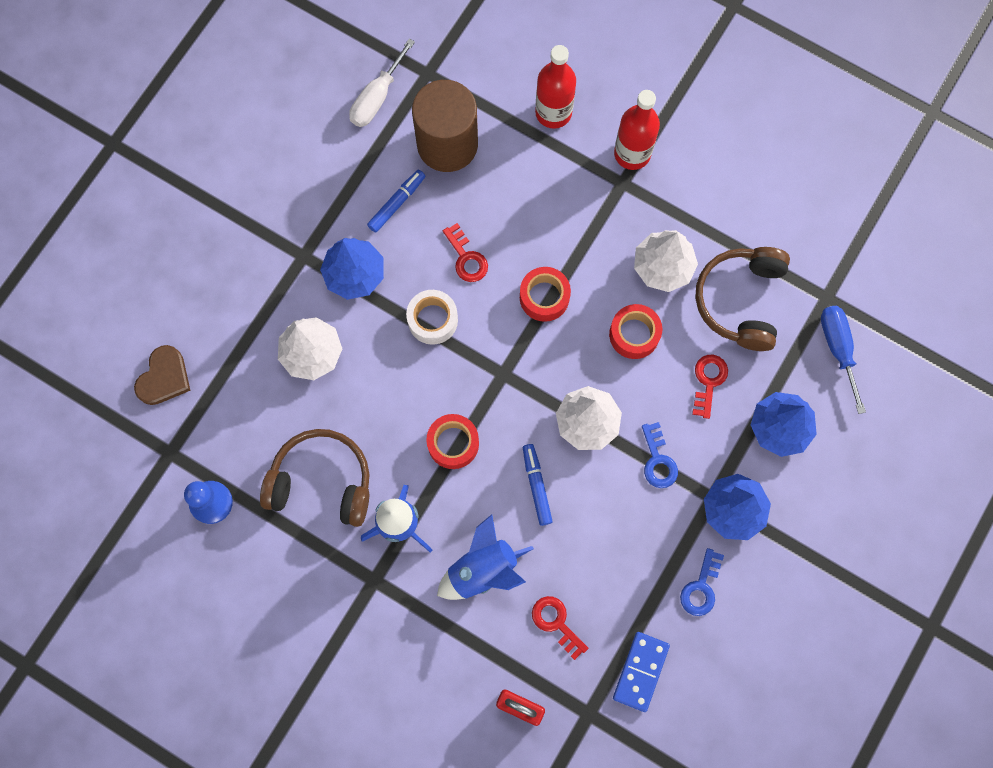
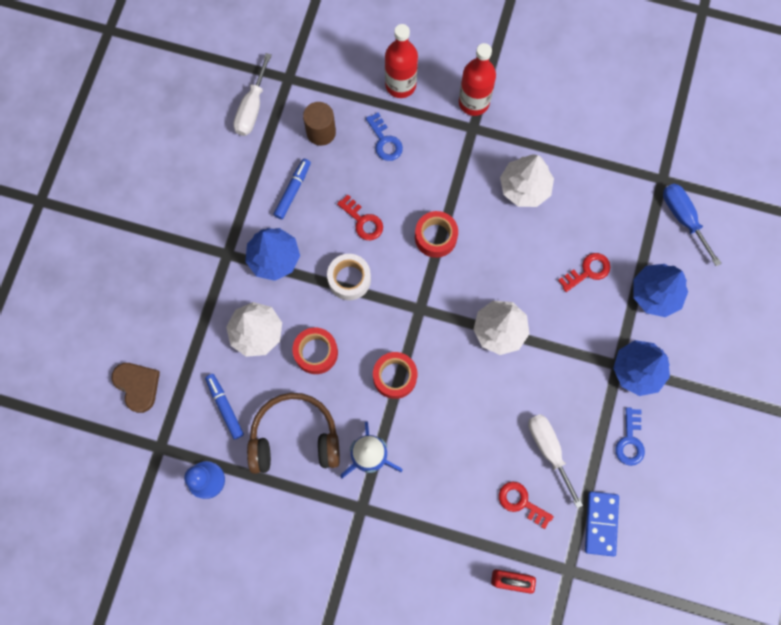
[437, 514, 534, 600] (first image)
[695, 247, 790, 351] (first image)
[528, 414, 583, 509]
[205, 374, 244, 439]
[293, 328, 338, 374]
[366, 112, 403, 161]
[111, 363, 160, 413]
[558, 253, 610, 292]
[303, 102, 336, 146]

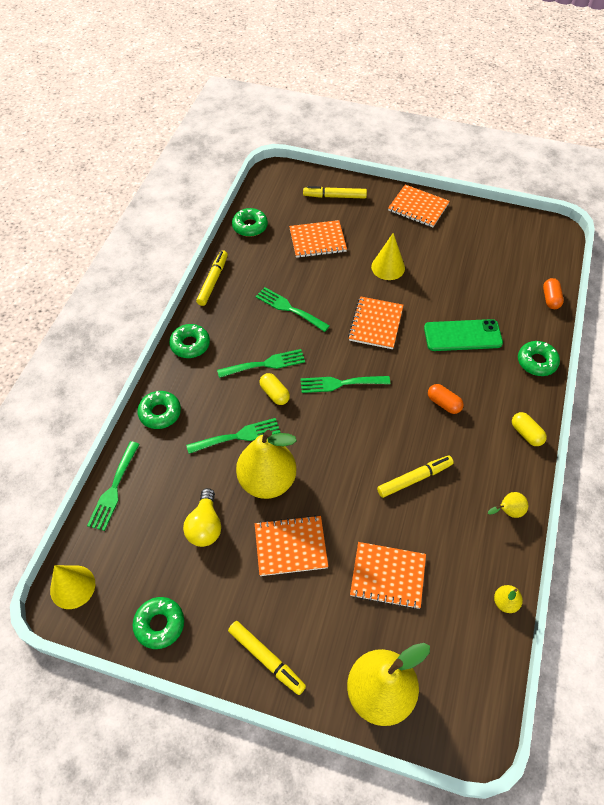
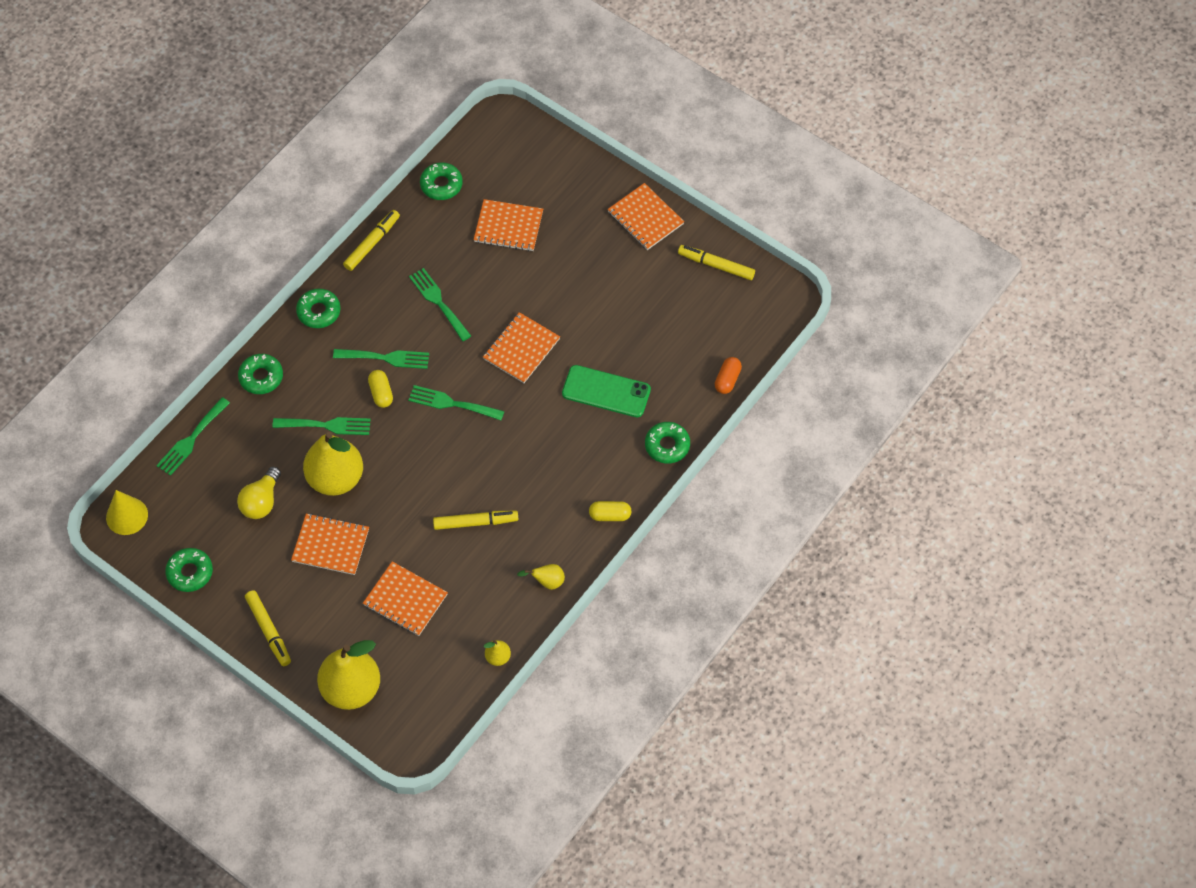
[371, 233, 405, 280] (first image)
[428, 384, 464, 414] (first image)
[678, 245, 755, 280]
[589, 501, 632, 521]

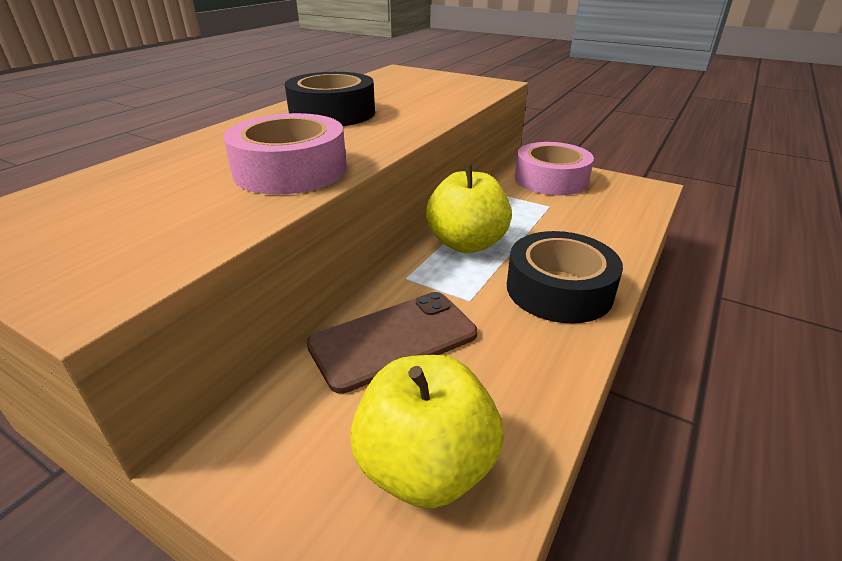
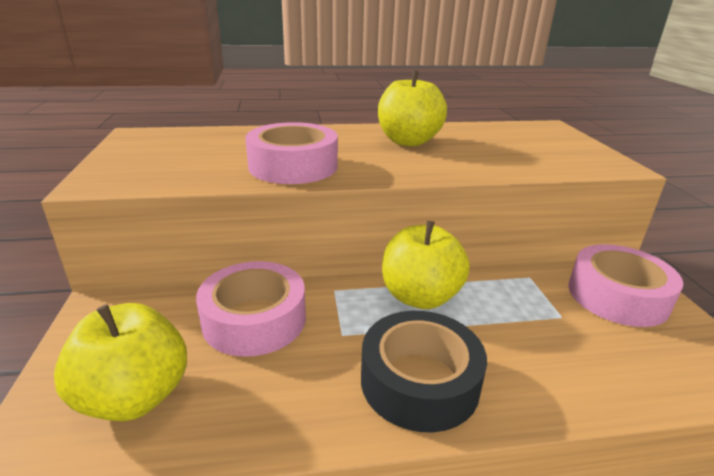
[378, 71, 447, 146]
[196, 261, 306, 357]

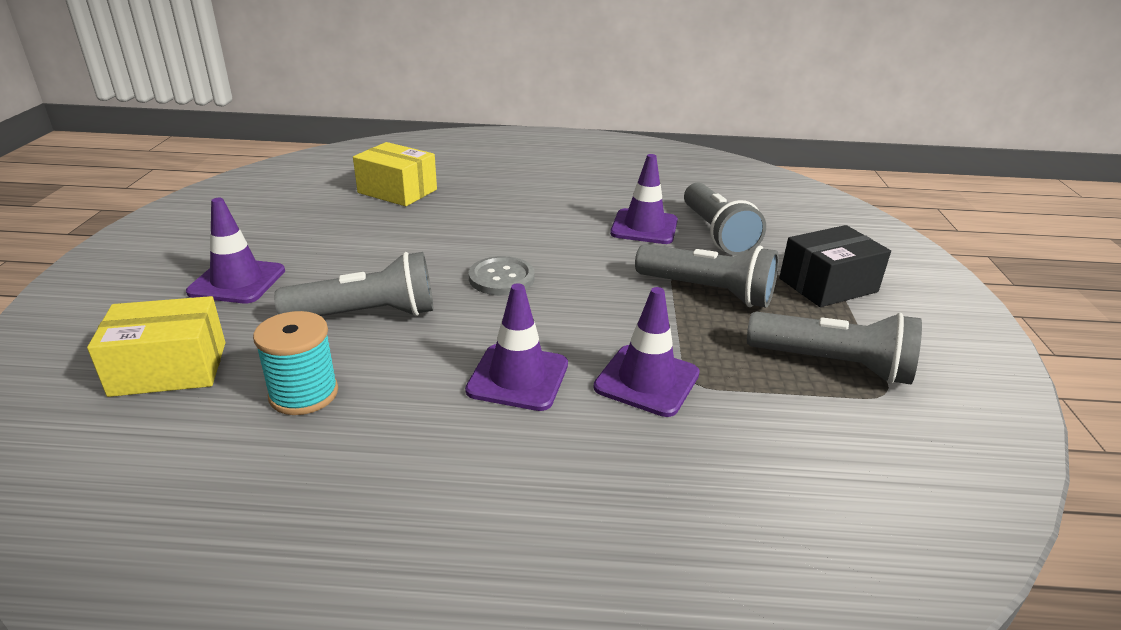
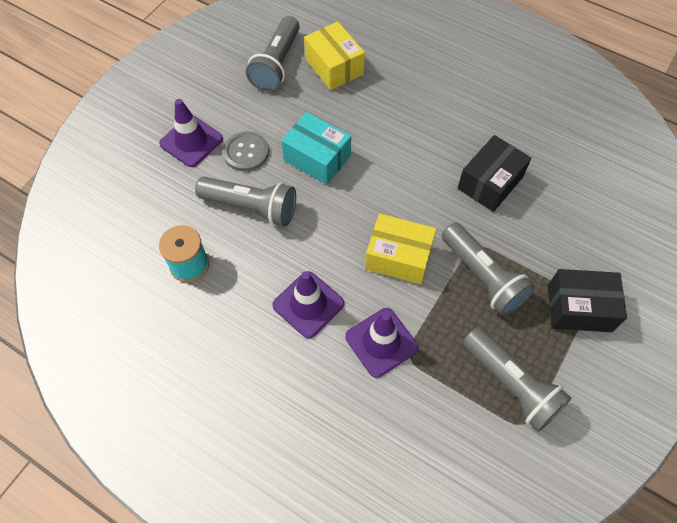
[281, 112, 351, 185]
[365, 213, 436, 284]
[223, 131, 269, 171]
[246, 16, 299, 91]
[457, 135, 531, 212]

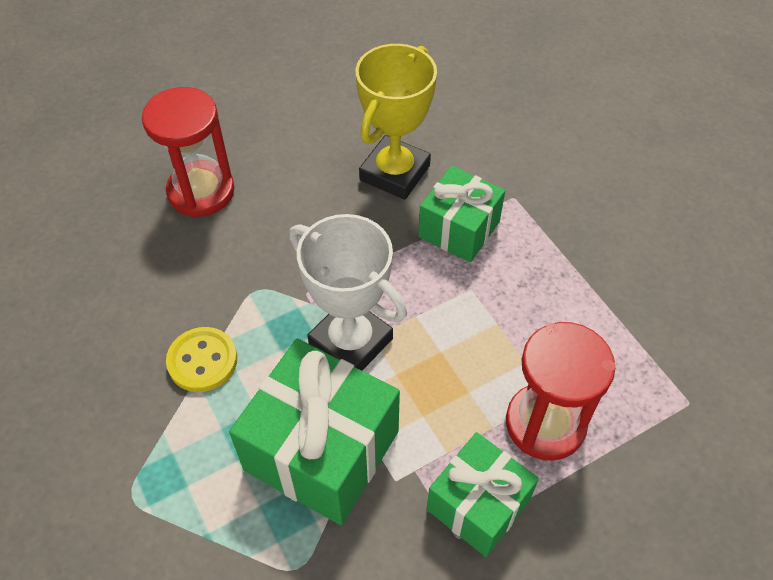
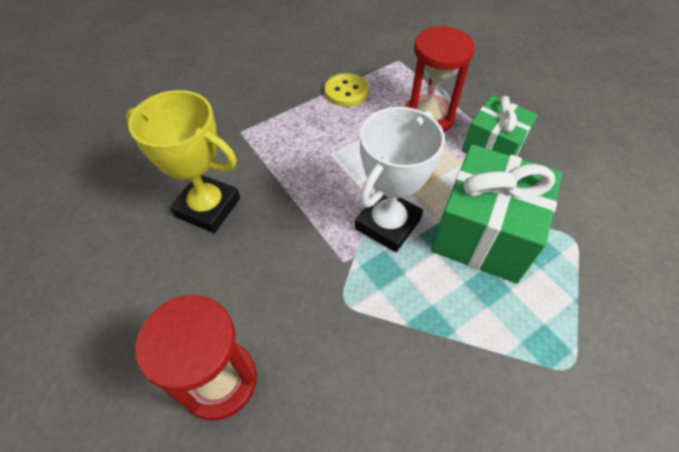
[418, 166, 505, 262] (first image)
[325, 73, 369, 107]

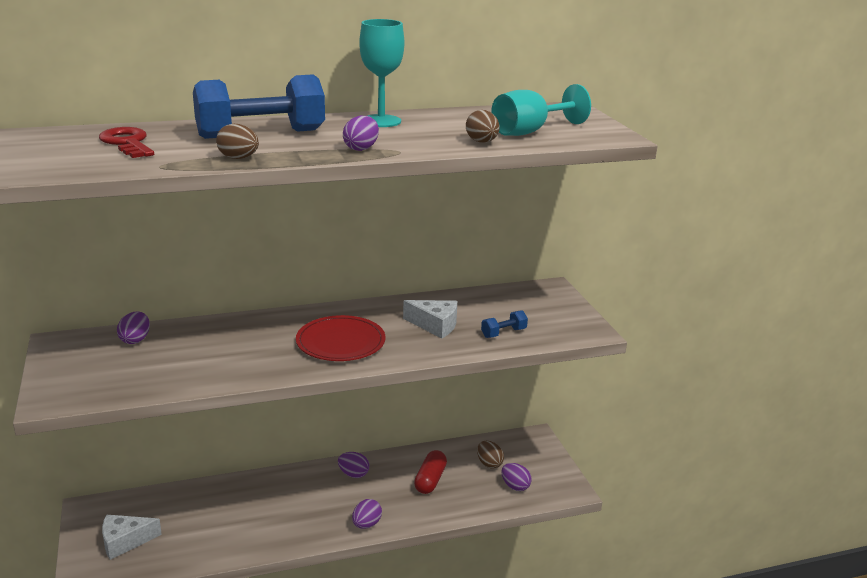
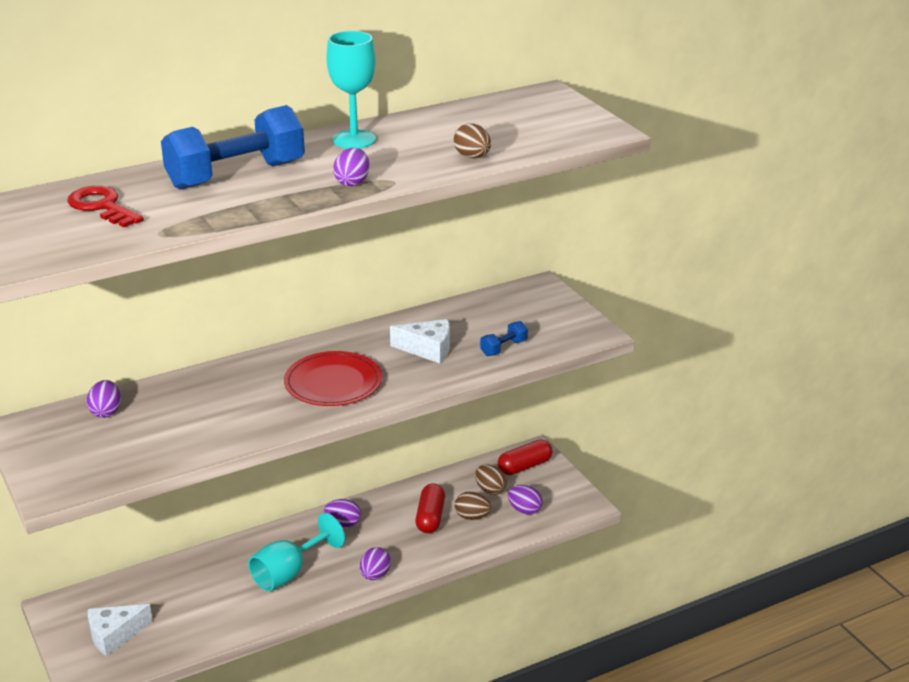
[498, 439, 553, 475]
[455, 492, 491, 520]
[248, 513, 345, 591]

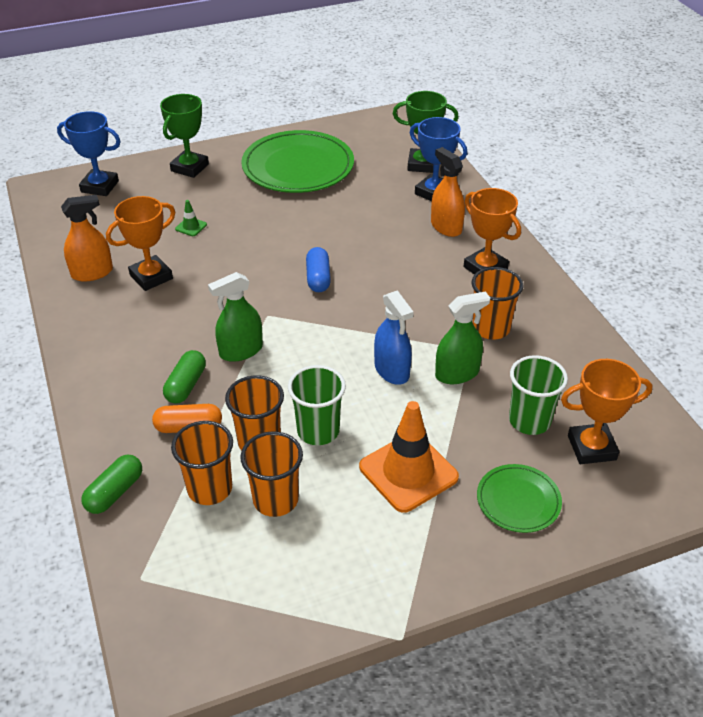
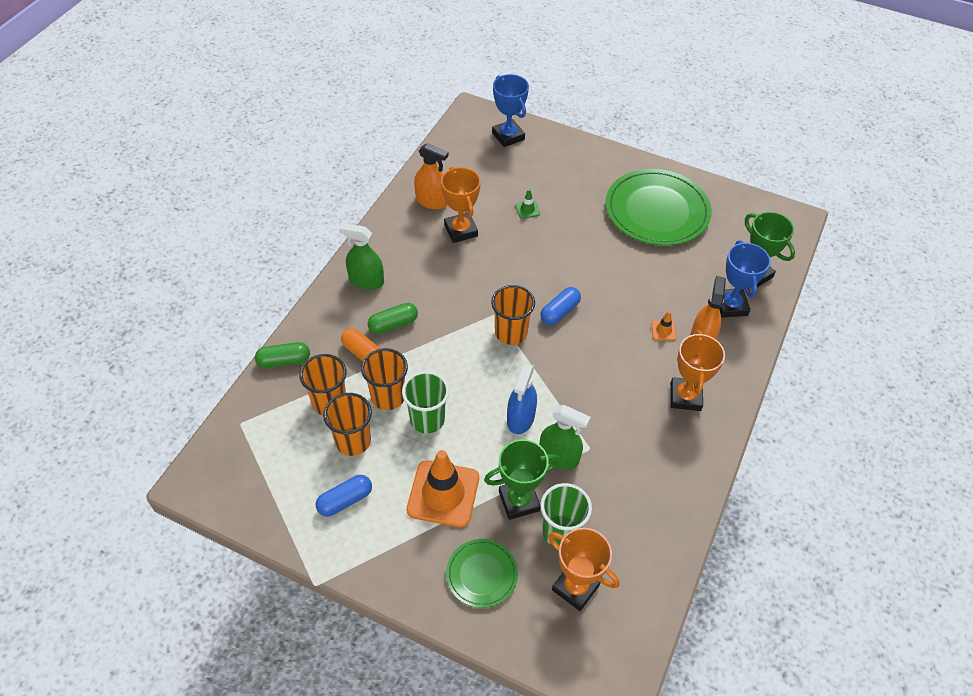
[316, 475, 372, 517]
[651, 311, 677, 341]
[484, 439, 561, 520]
[339, 223, 384, 290]
[491, 285, 535, 345]
[441, 167, 481, 243]

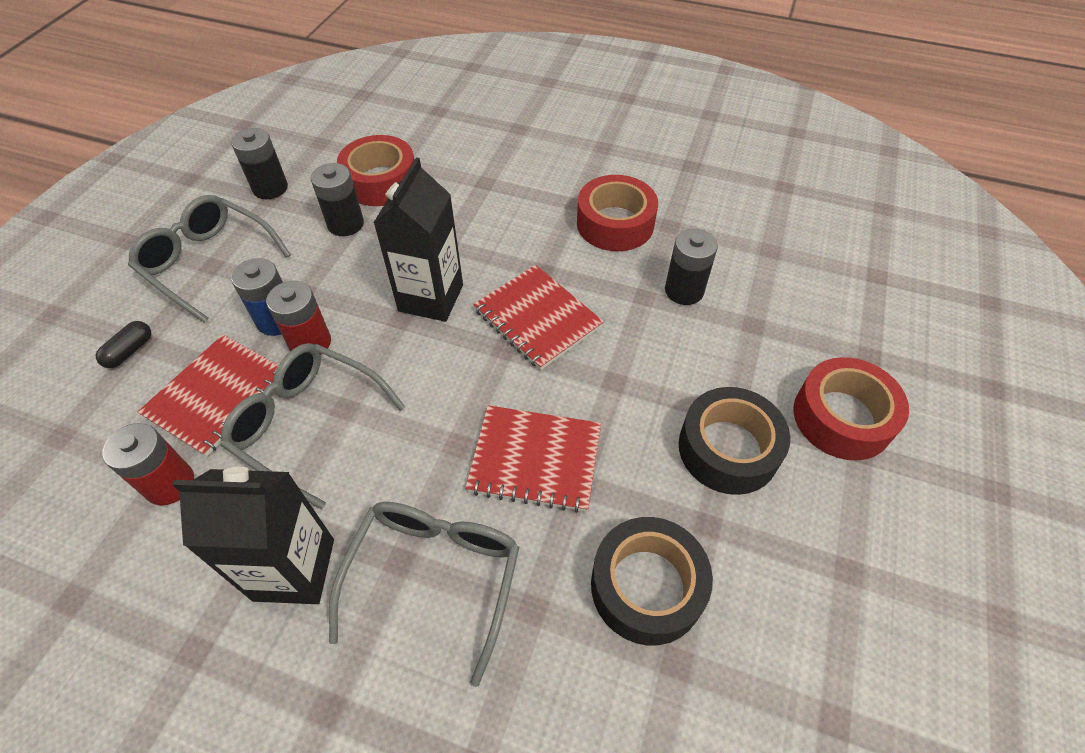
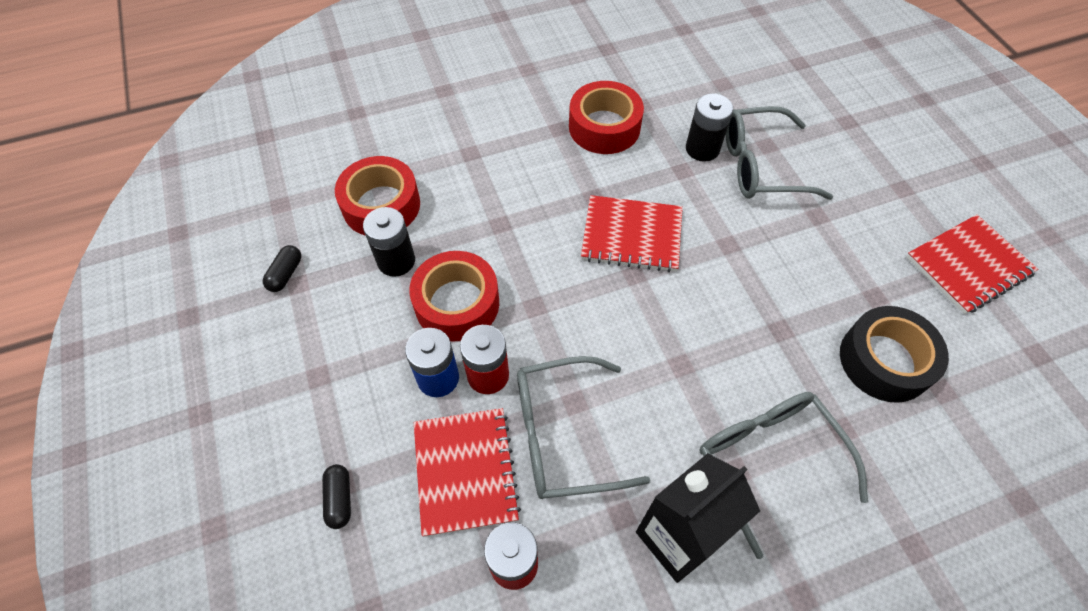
[373, 157, 463, 322] (first image)
[679, 387, 790, 495] (first image)
[725, 106, 833, 200]
[906, 214, 1038, 314]
[409, 251, 499, 341]
[263, 245, 301, 292]

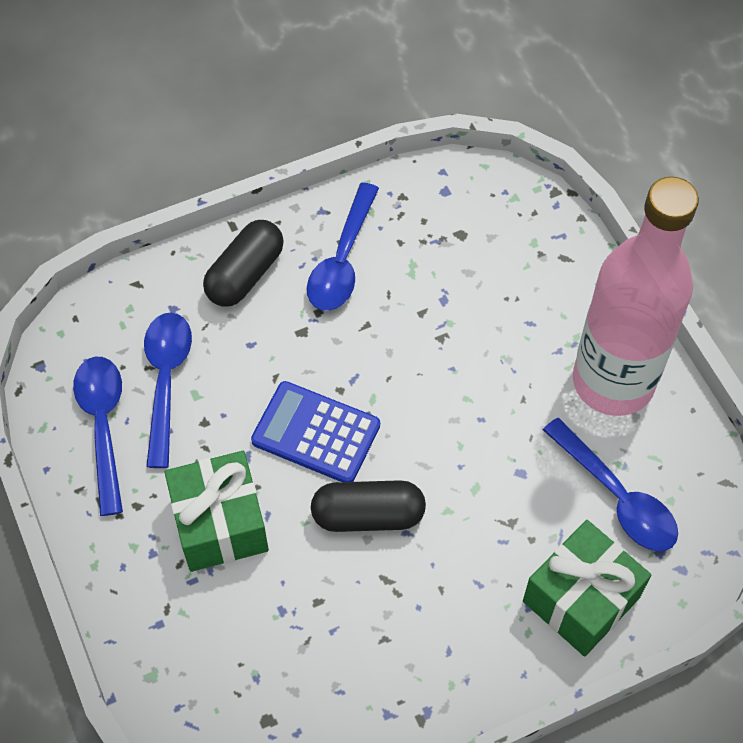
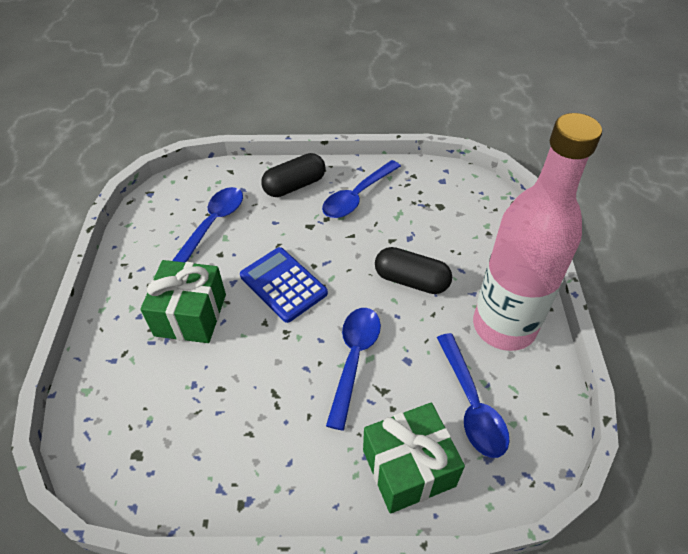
[326, 308, 381, 431]
[375, 247, 452, 294]

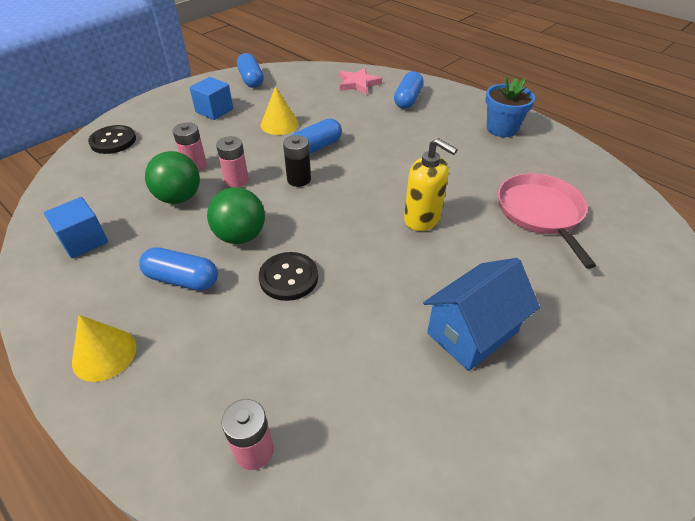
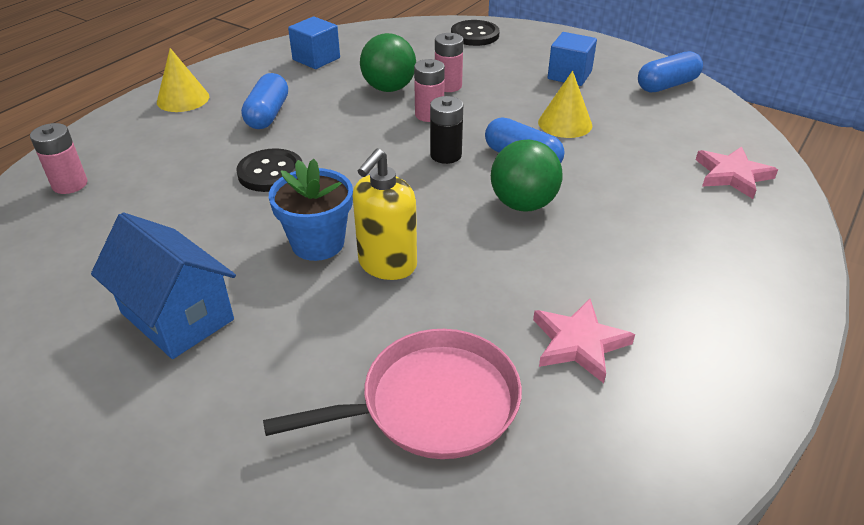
[394, 71, 424, 109] (first image)
[533, 299, 635, 383]
[491, 140, 562, 212]
[269, 159, 353, 261]

